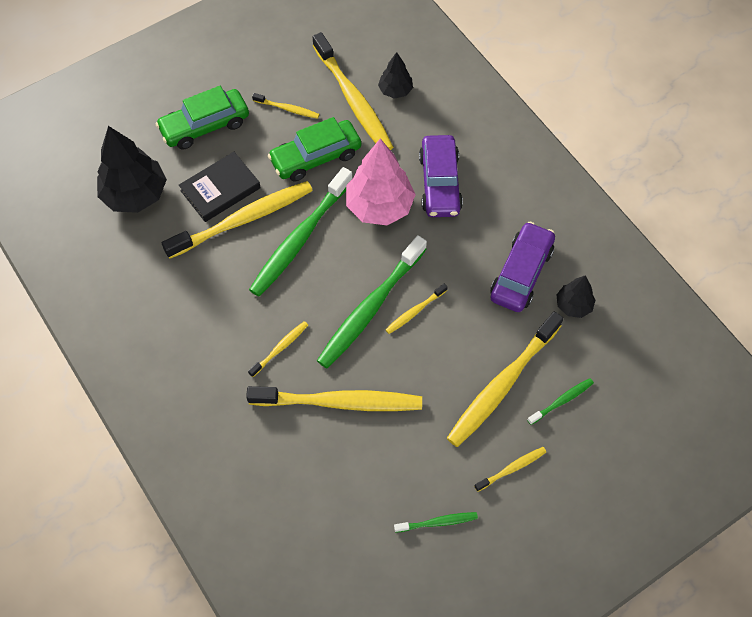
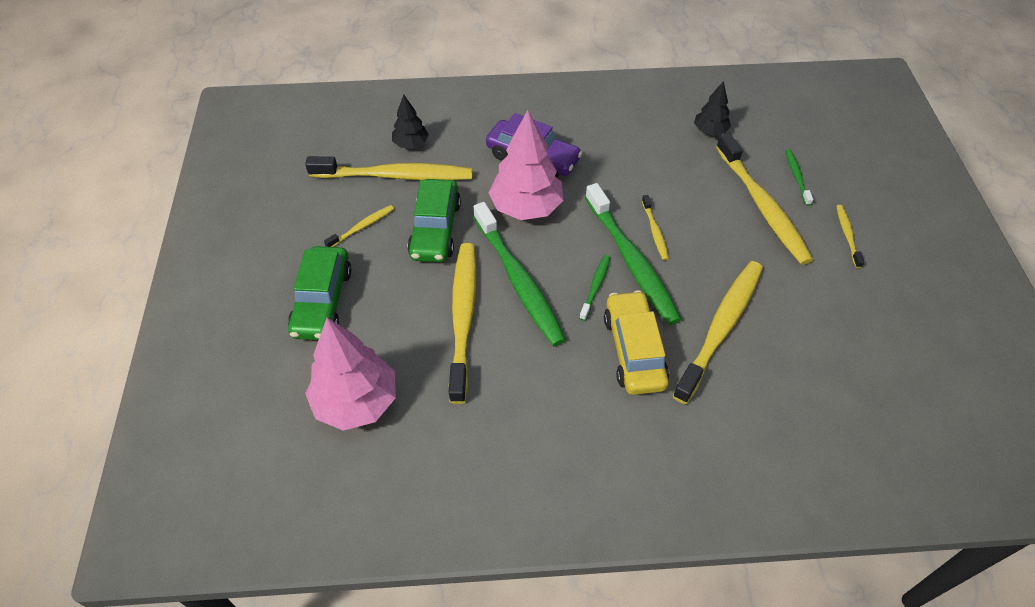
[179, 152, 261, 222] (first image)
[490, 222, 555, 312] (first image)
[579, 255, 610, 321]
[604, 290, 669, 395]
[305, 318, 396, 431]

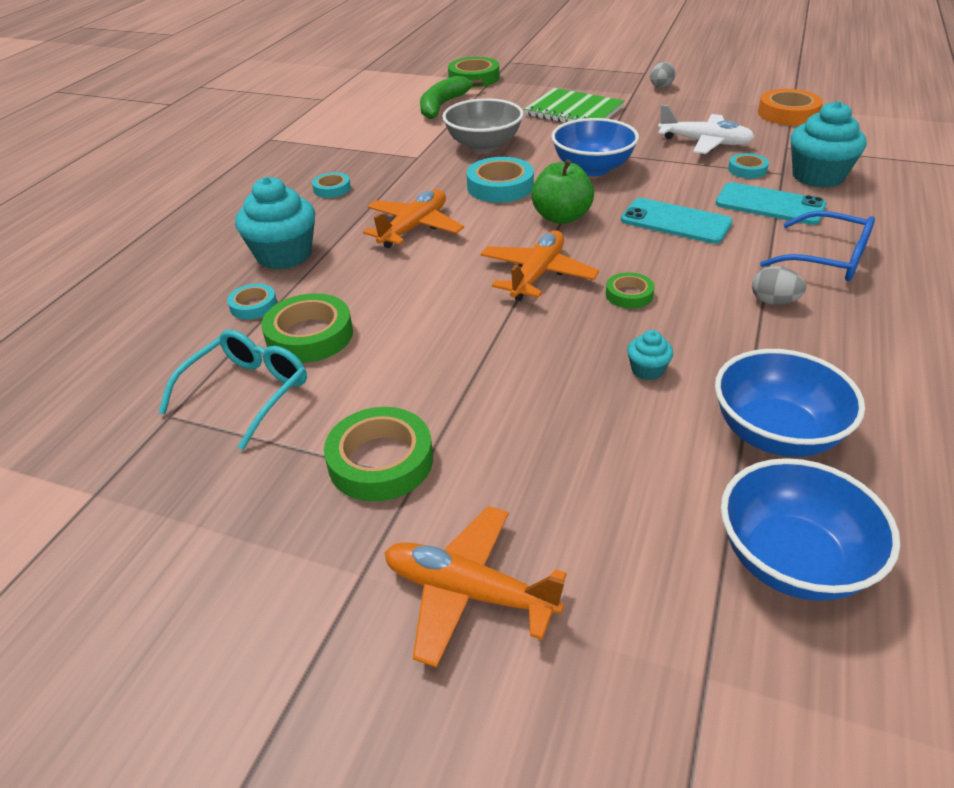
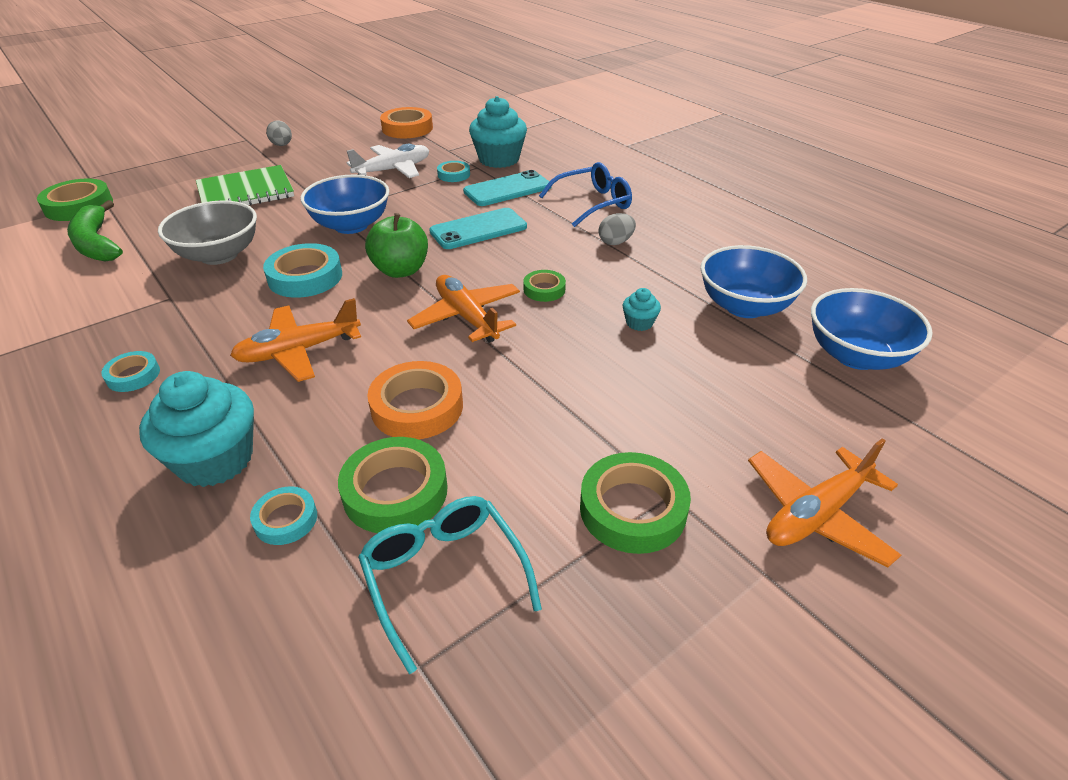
[367, 361, 463, 440]
[230, 298, 361, 382]

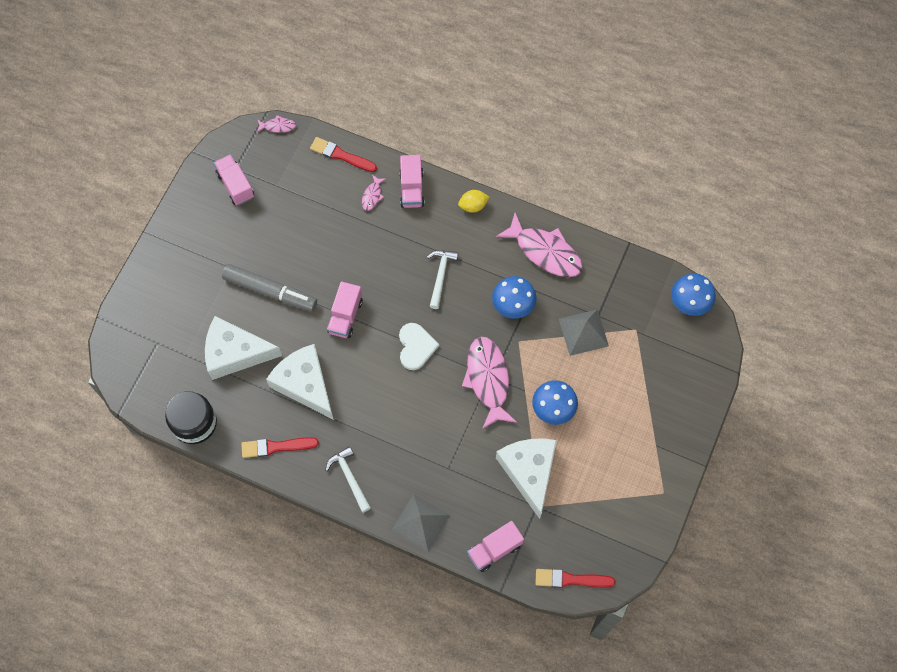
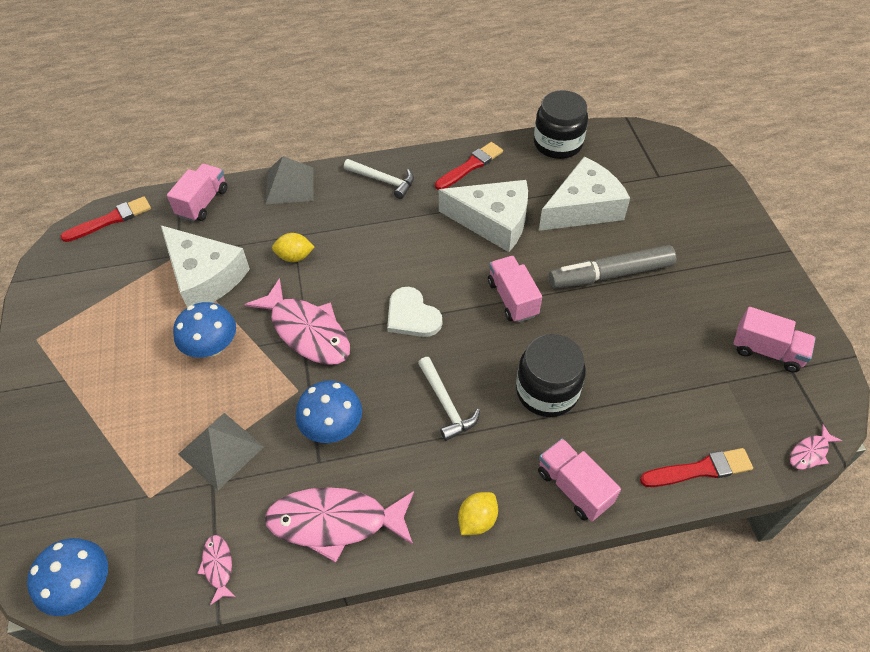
[272, 233, 314, 262]
[516, 334, 586, 417]
[197, 535, 236, 605]

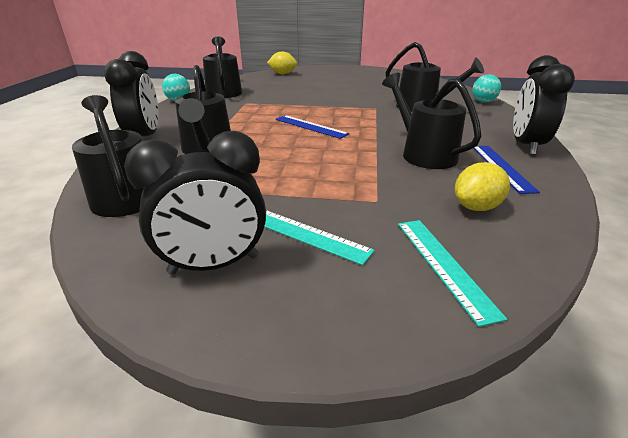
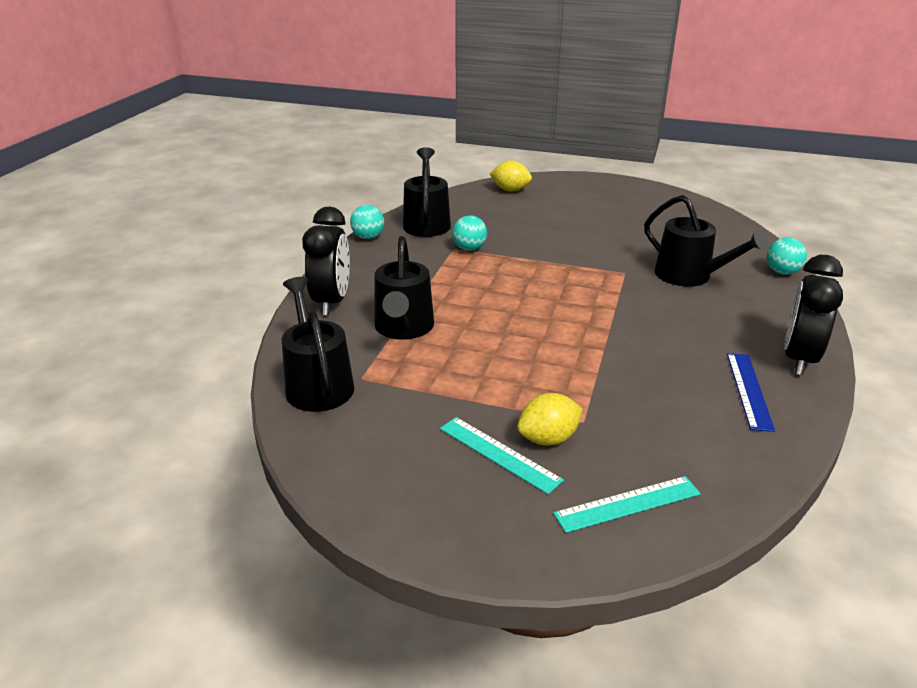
[124, 131, 266, 275] (first image)
[276, 115, 349, 139] (first image)
[382, 73, 482, 169] (first image)
[452, 215, 487, 251]
[517, 393, 583, 446]
[553, 476, 701, 533]

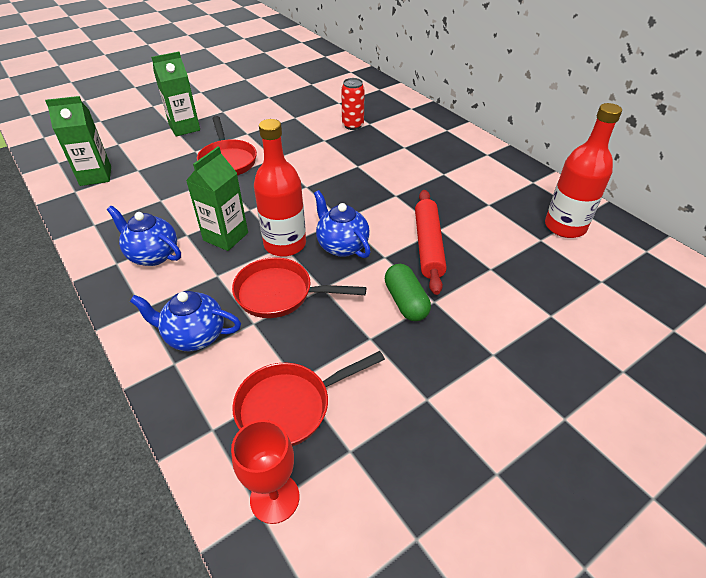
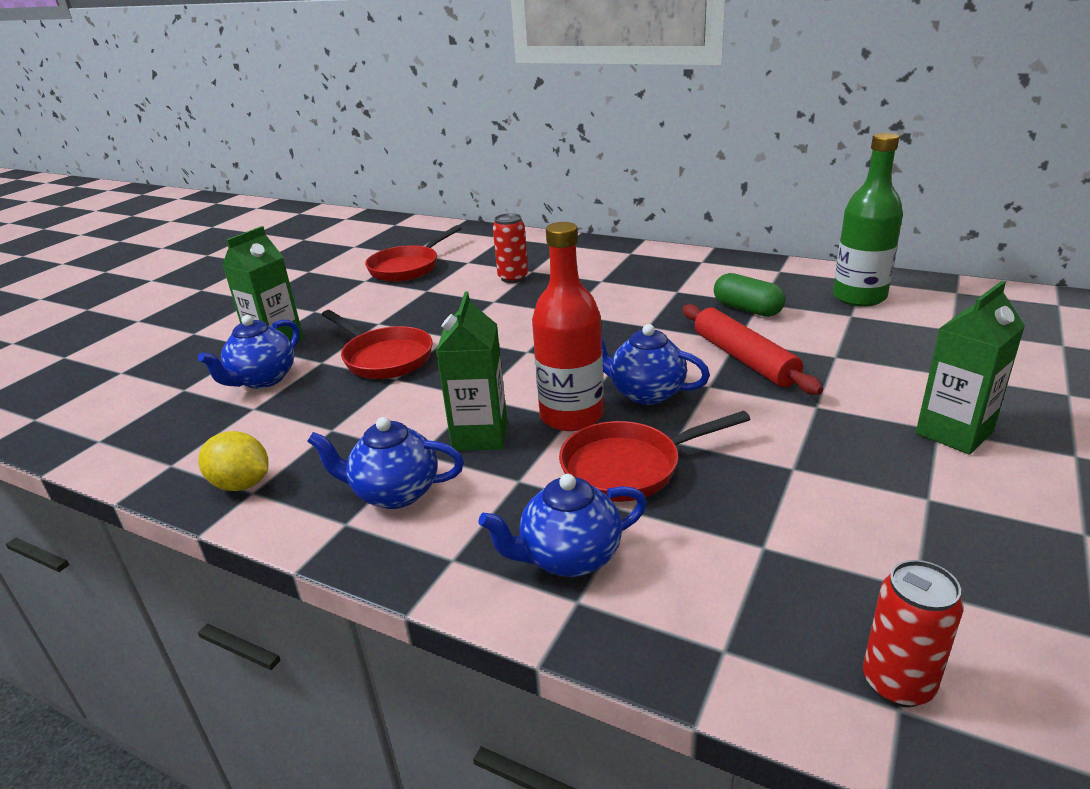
[198, 315, 300, 389]
[198, 431, 269, 491]
[916, 280, 1025, 455]
[365, 225, 461, 282]
[714, 273, 785, 317]
[863, 560, 963, 707]
[833, 133, 903, 307]

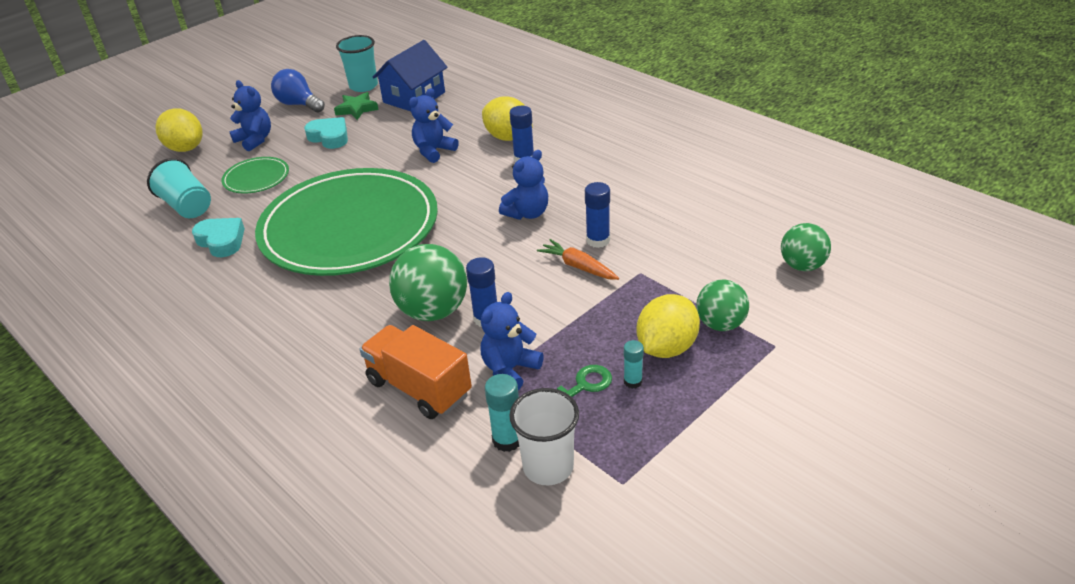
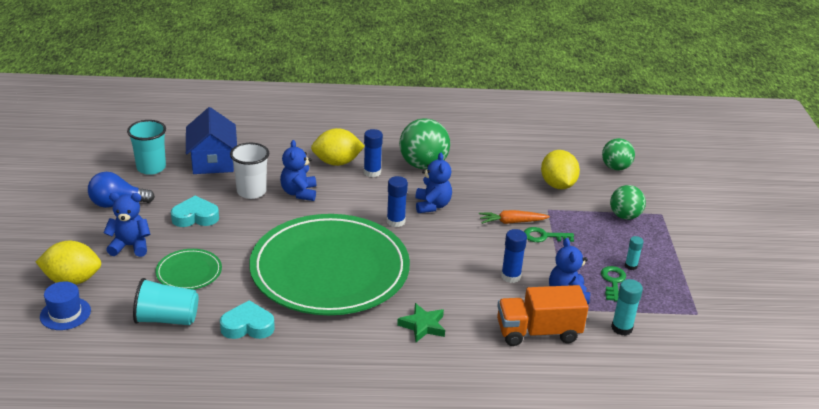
[40, 282, 91, 330]
[524, 227, 574, 242]
[397, 303, 445, 342]
[399, 118, 450, 169]
[230, 143, 269, 199]
[387, 176, 408, 227]
[541, 150, 580, 189]

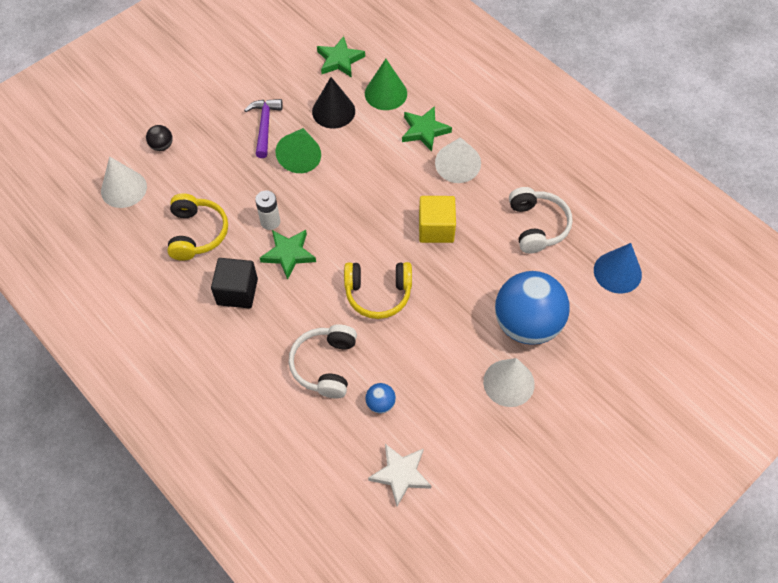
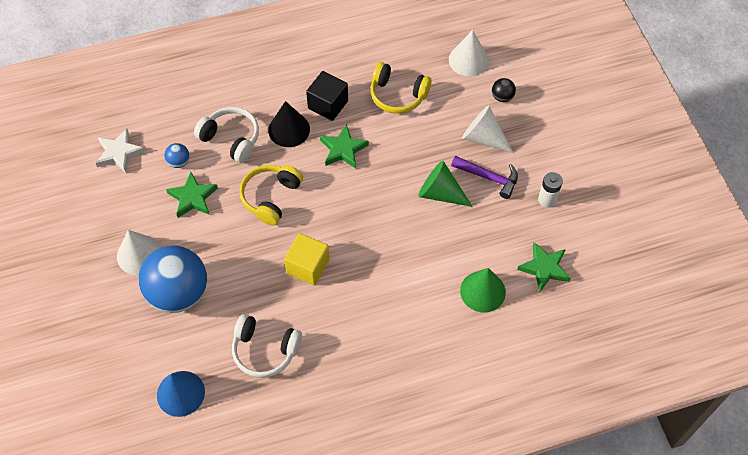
[538, 172, 563, 208]
[268, 101, 310, 147]
[166, 172, 218, 218]
[462, 105, 514, 153]

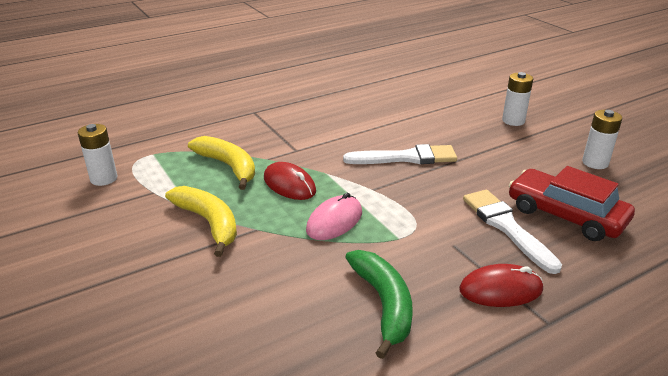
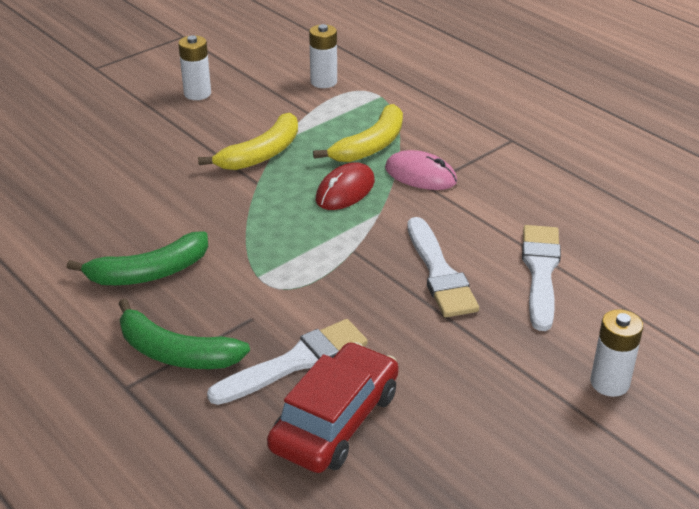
[522, 225, 561, 331]
[385, 150, 457, 190]
[178, 35, 211, 100]
[119, 299, 250, 369]

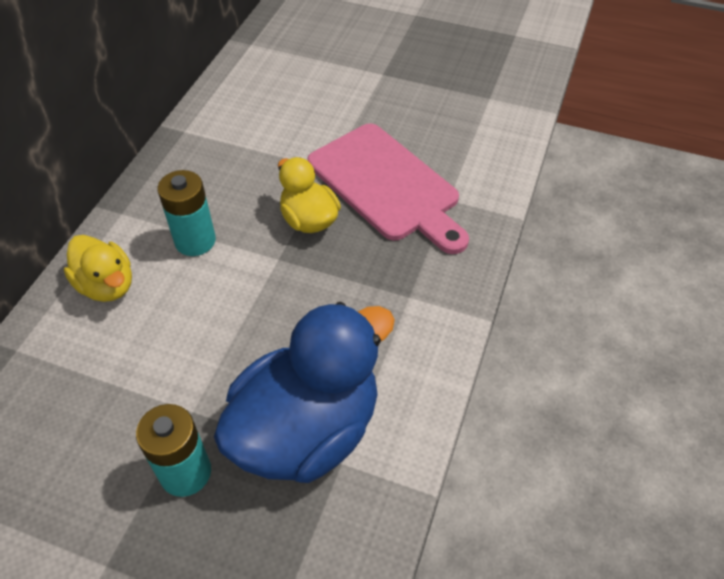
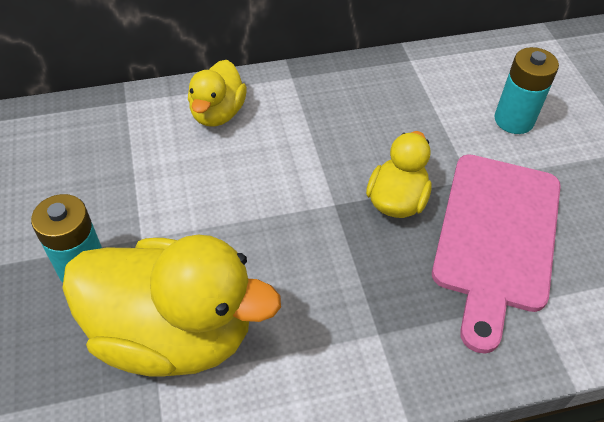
[494, 47, 559, 134]
[62, 235, 281, 377]

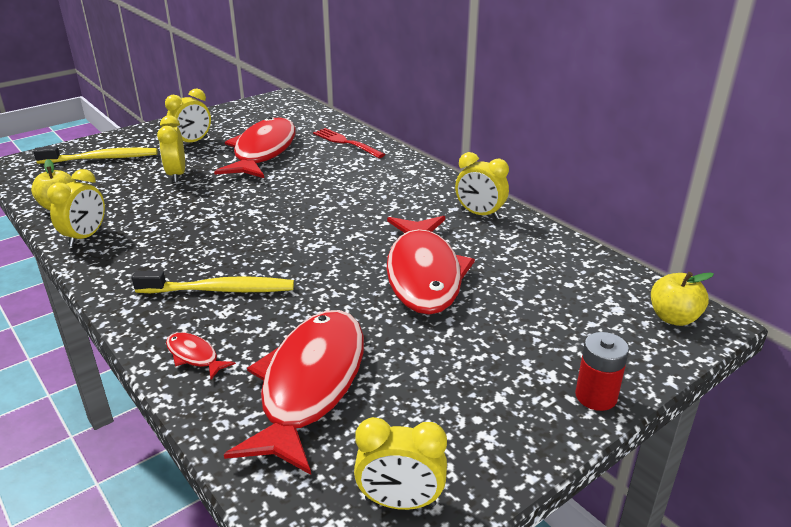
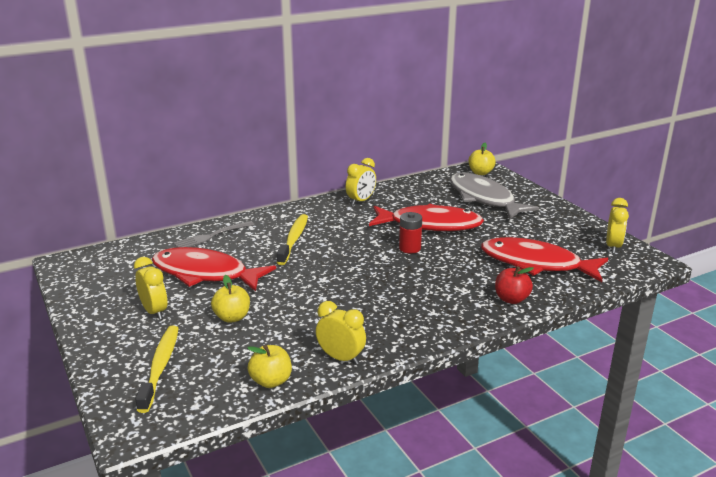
[450, 173, 539, 220]
[277, 214, 308, 265]
[399, 212, 422, 253]
[211, 275, 250, 323]
[495, 266, 534, 304]
[174, 221, 254, 248]

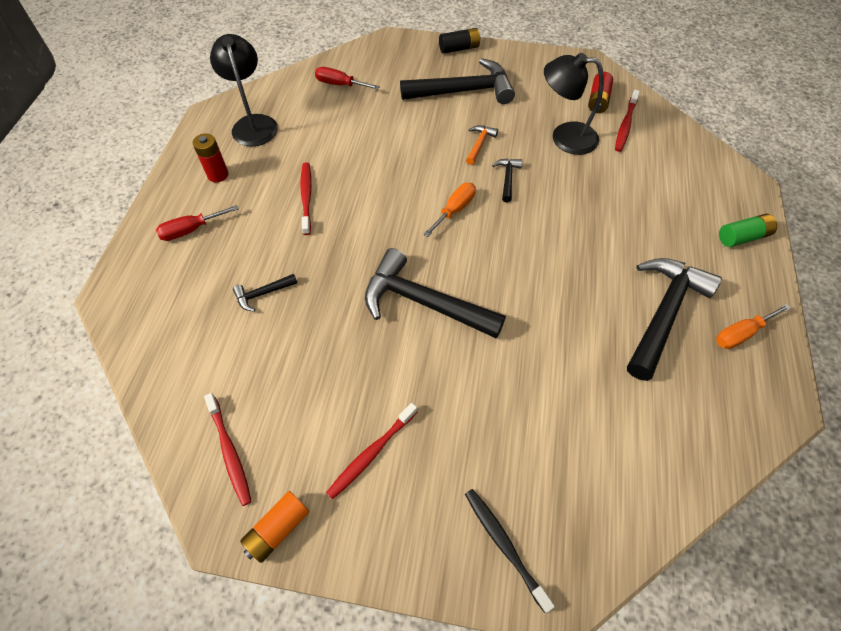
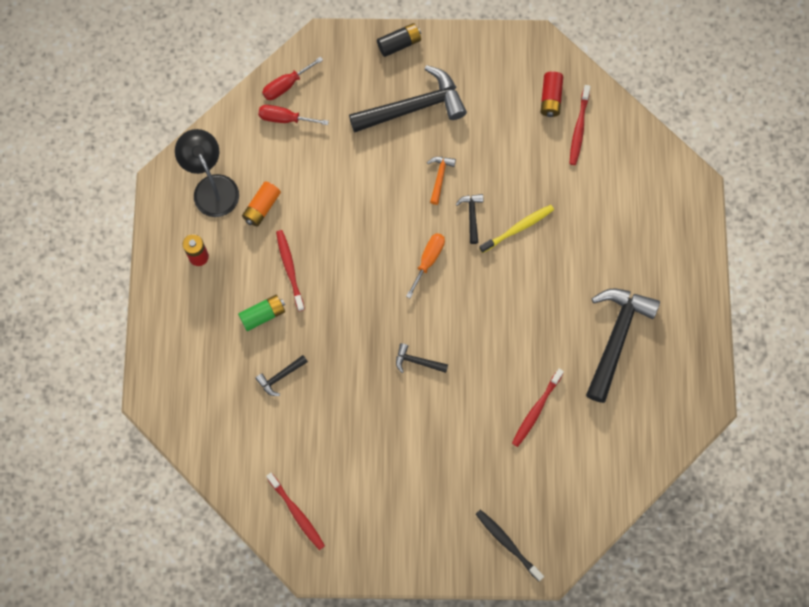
[544, 53, 604, 155] (first image)
[716, 304, 791, 349] (first image)
[479, 205, 554, 253]
[262, 57, 323, 100]
[242, 181, 281, 227]
[512, 369, 564, 447]
[238, 295, 285, 331]
[396, 343, 448, 373]

